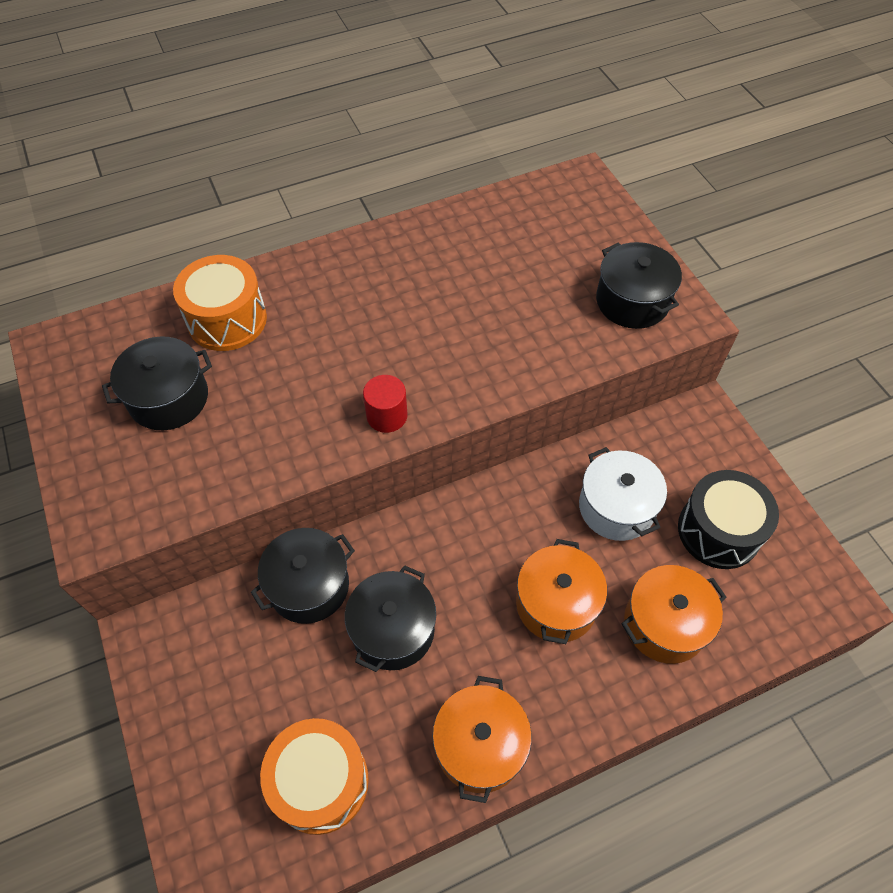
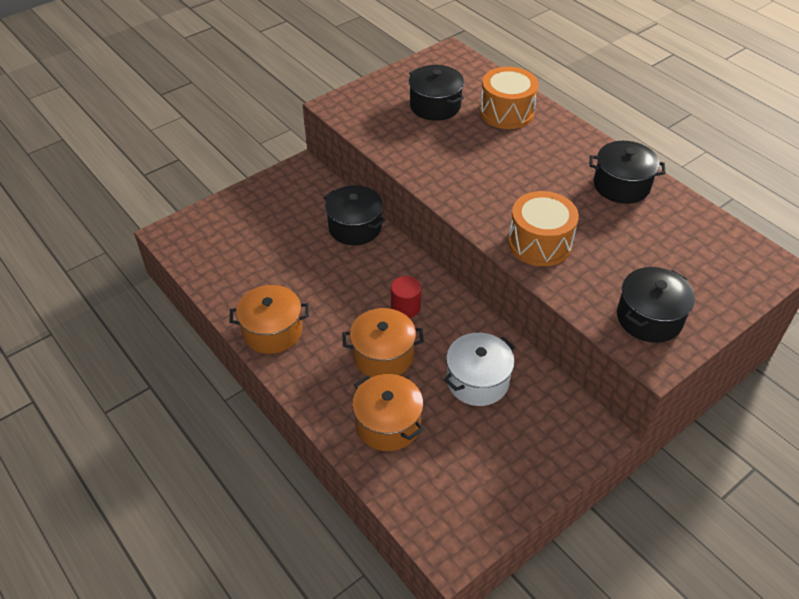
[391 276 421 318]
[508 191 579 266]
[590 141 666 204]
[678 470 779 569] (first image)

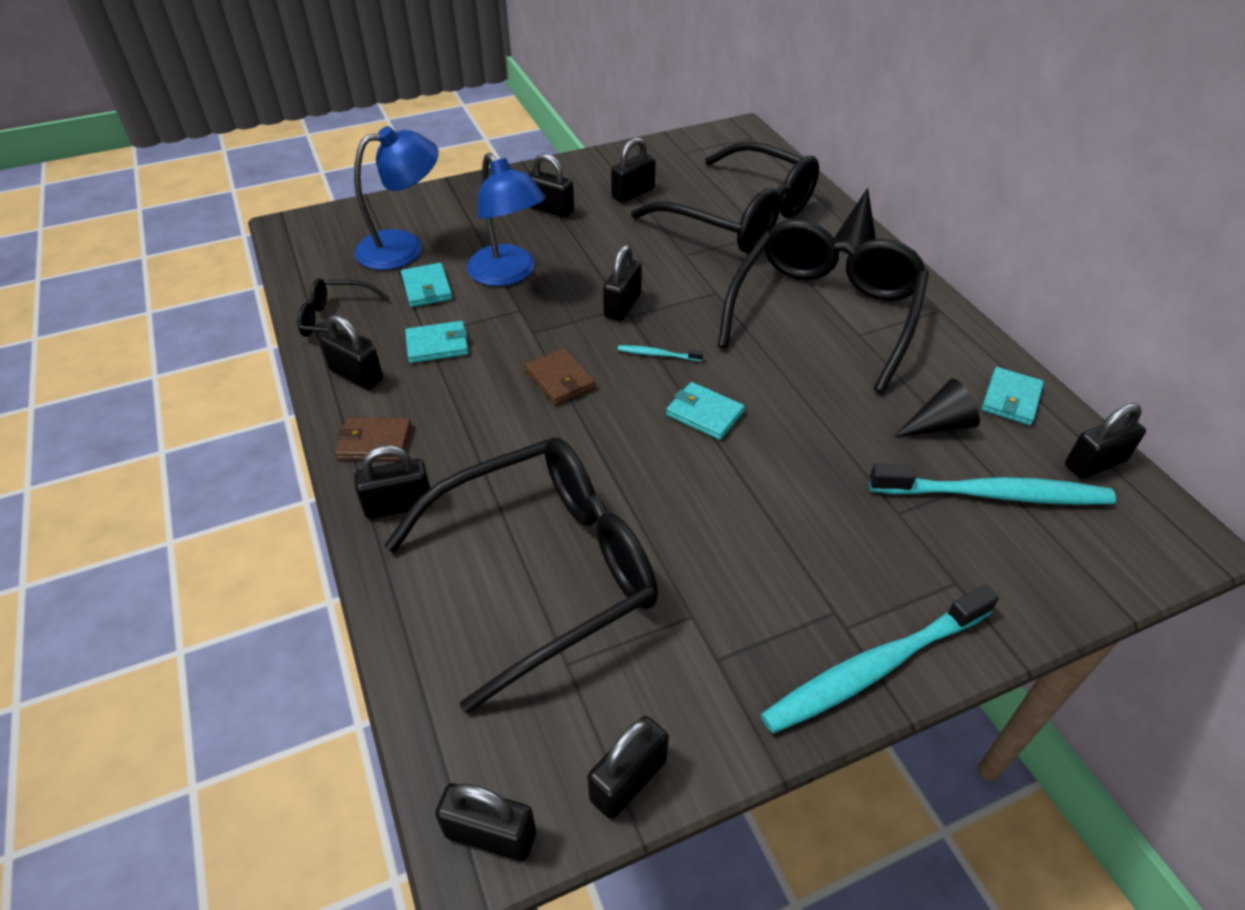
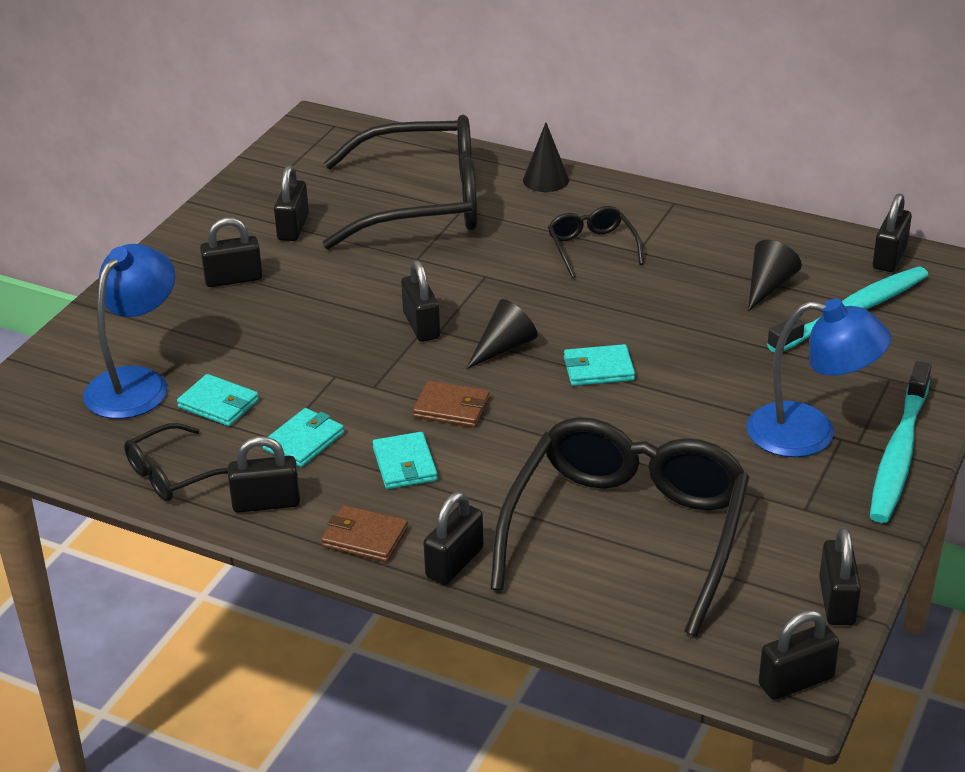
[321 505 408 562]
[372 432 438 489]
[466 299 538 369]
[548 206 644 278]
[747 299 891 457]

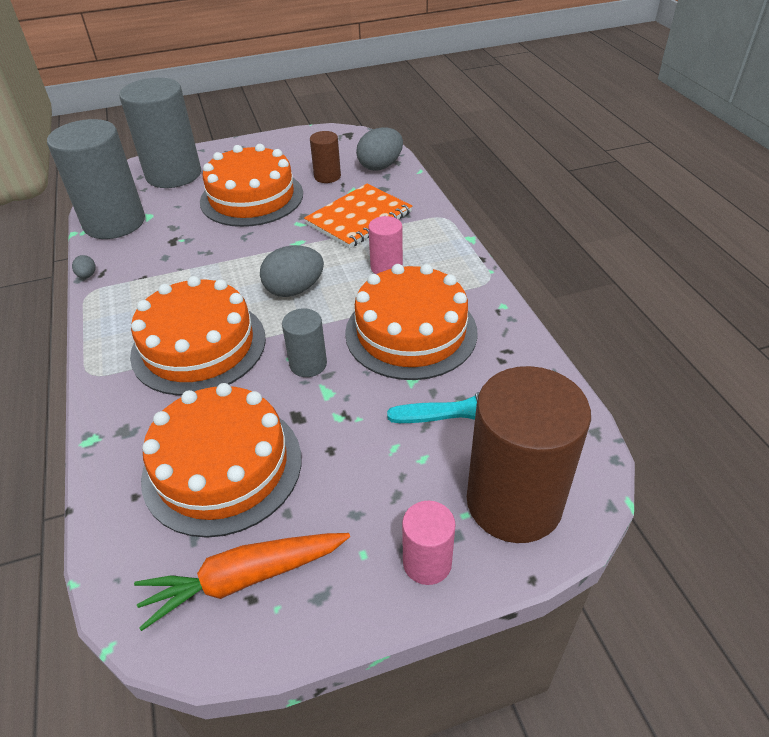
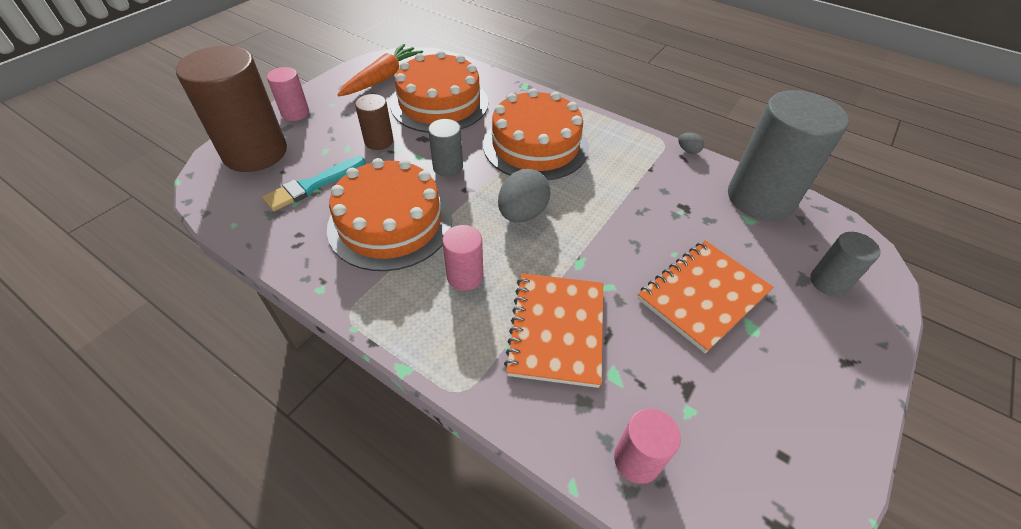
[355 94 394 150]
[614 408 681 484]
[637 240 773 353]
[810 232 881 297]

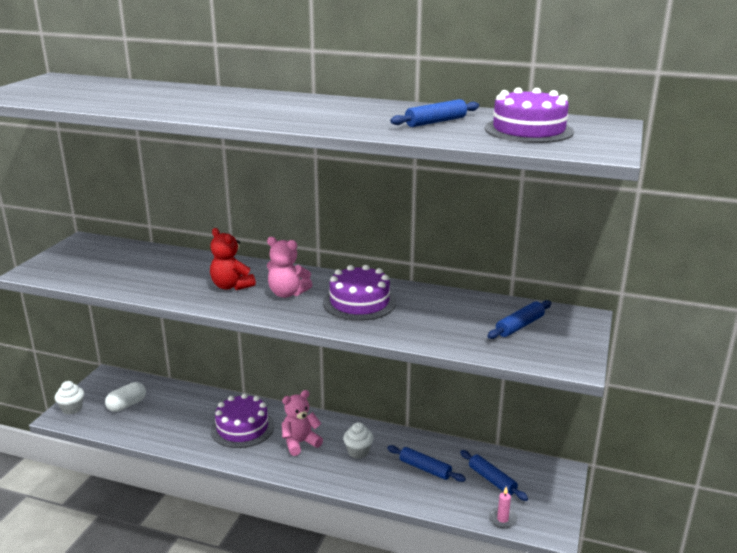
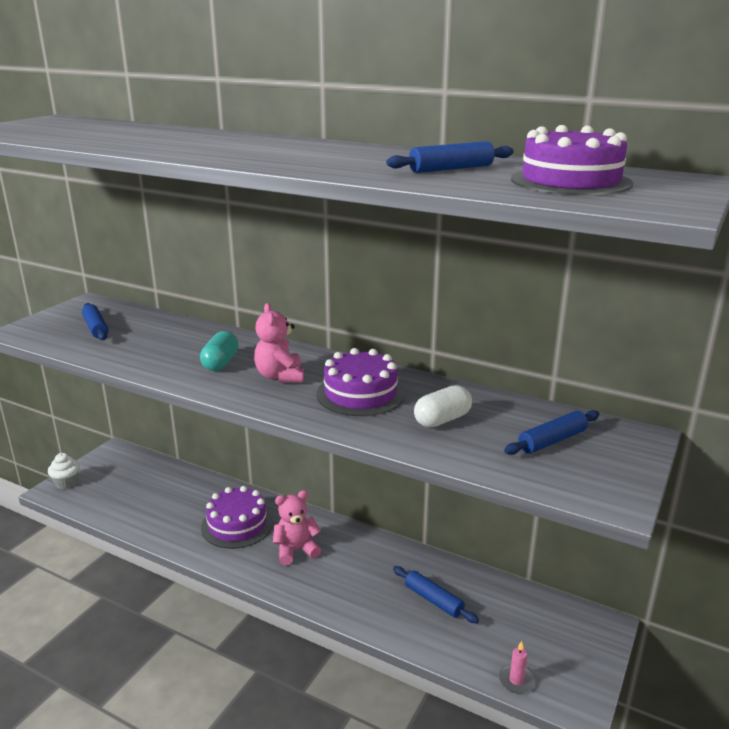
[82 303 109 340]
[200 331 239 371]
[254 303 304 382]
[414 385 472 427]
[343 422 374 459] (first image)

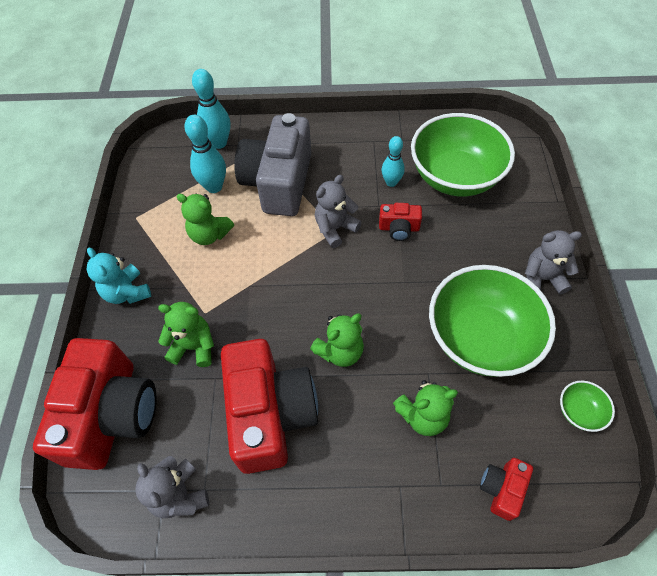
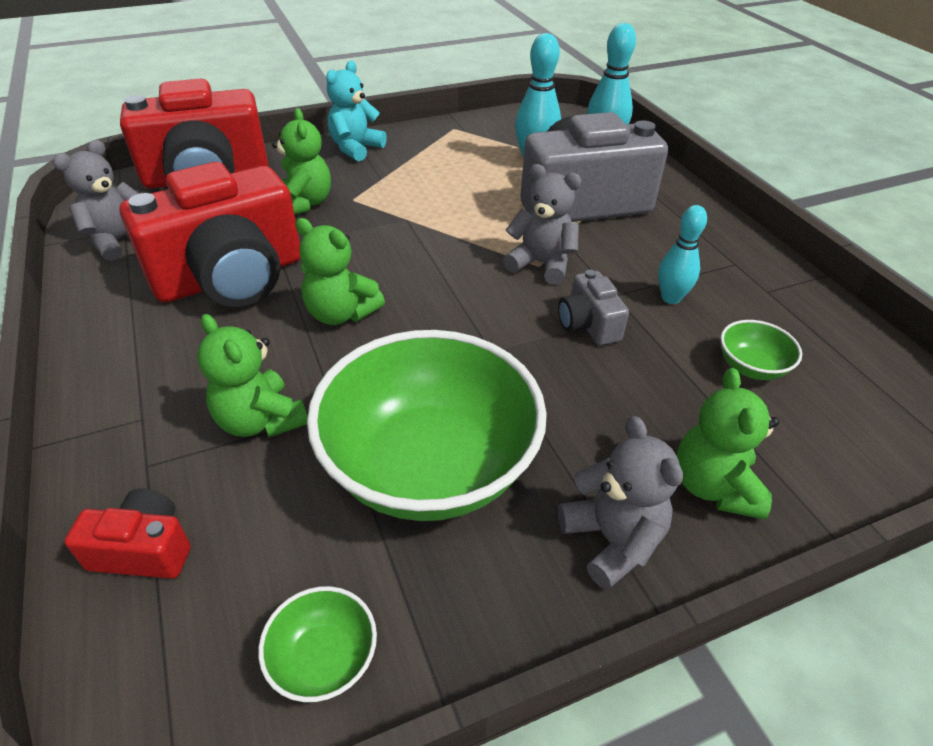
[558 270 629 345]
[677 368 779 520]
[721 320 802 380]

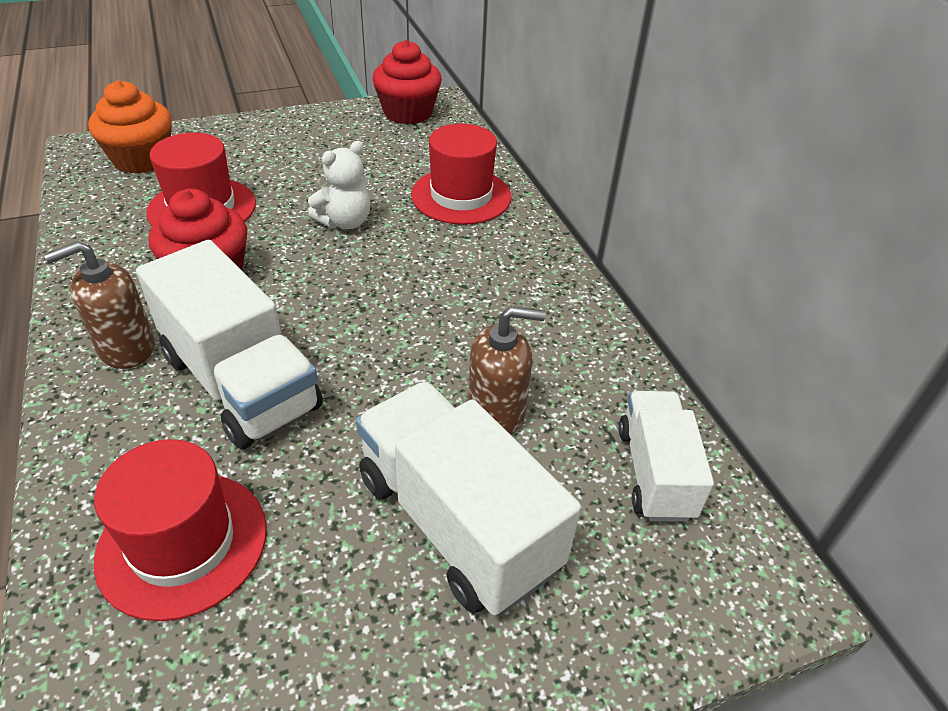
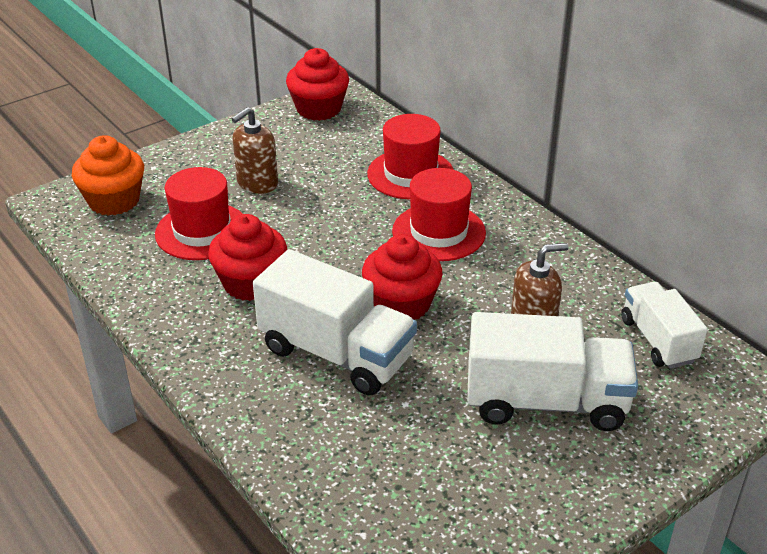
[232 107 278 194]
[362 234 443 320]
[392 168 486 261]
[467 312 638 431]
[308 141 371 229] (first image)

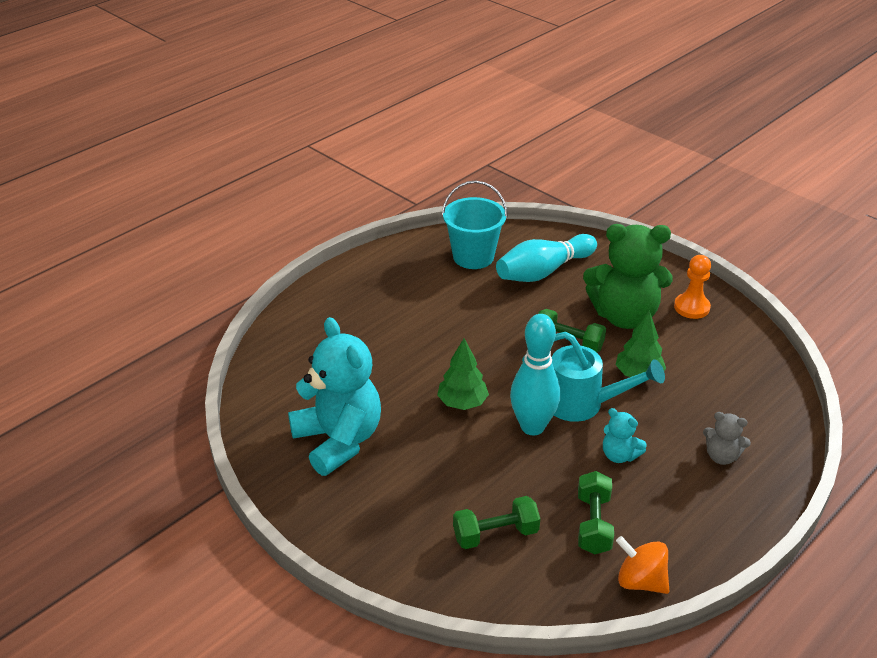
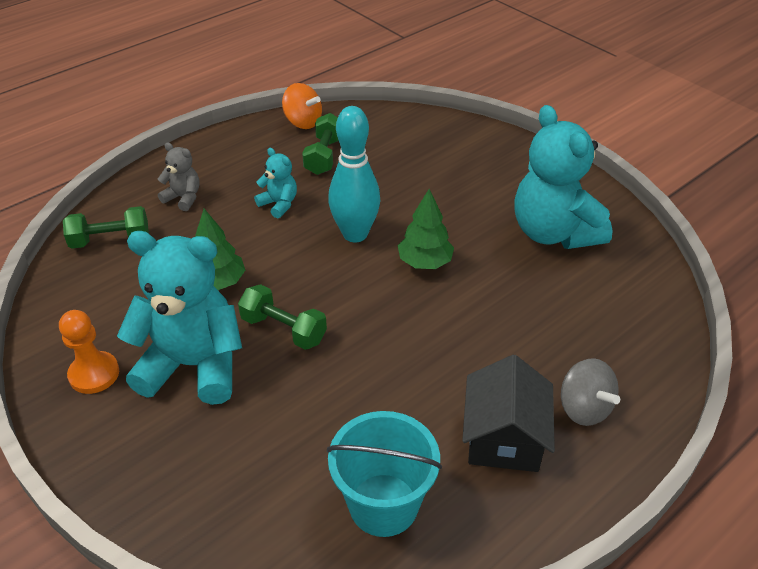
[63 206 149 249]
[117 231 242 405]
[462 355 555 472]
[561 358 620 426]
[496 234 597 282] (first image)
[522 332 665 422] (first image)

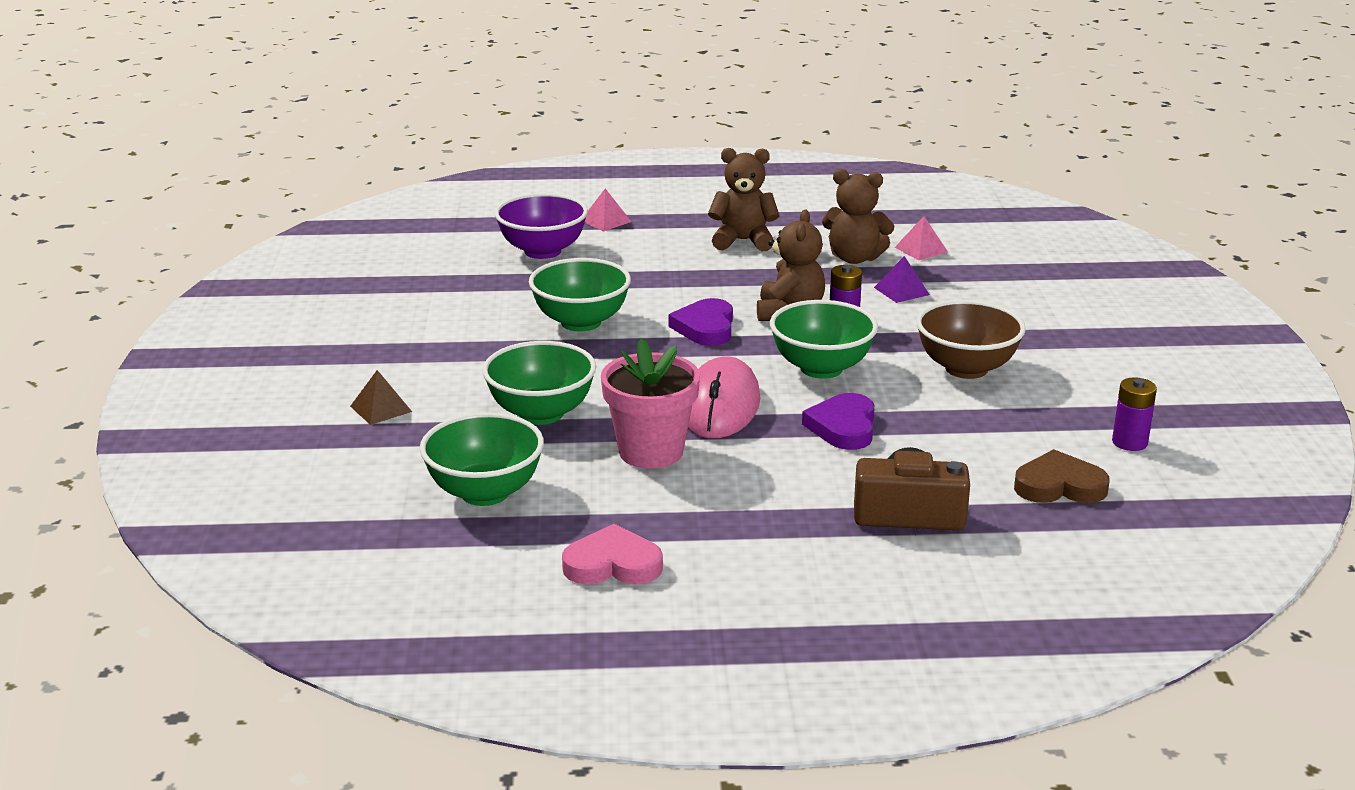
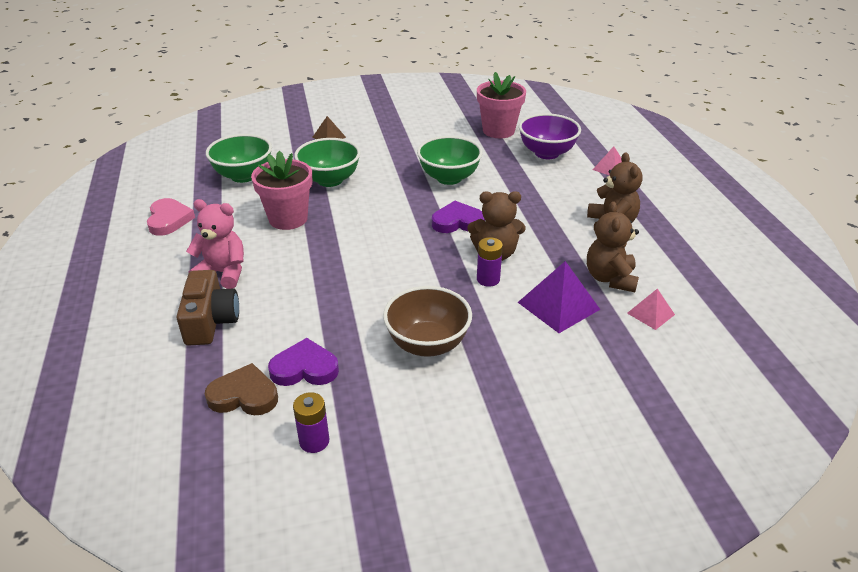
[186 199 244 289]
[205 363 278 415]
[268 338 339 386]
[477 72 526 138]
[518 261 601 333]
[688 356 760 438] (first image)
[770 300 878 379] (first image)

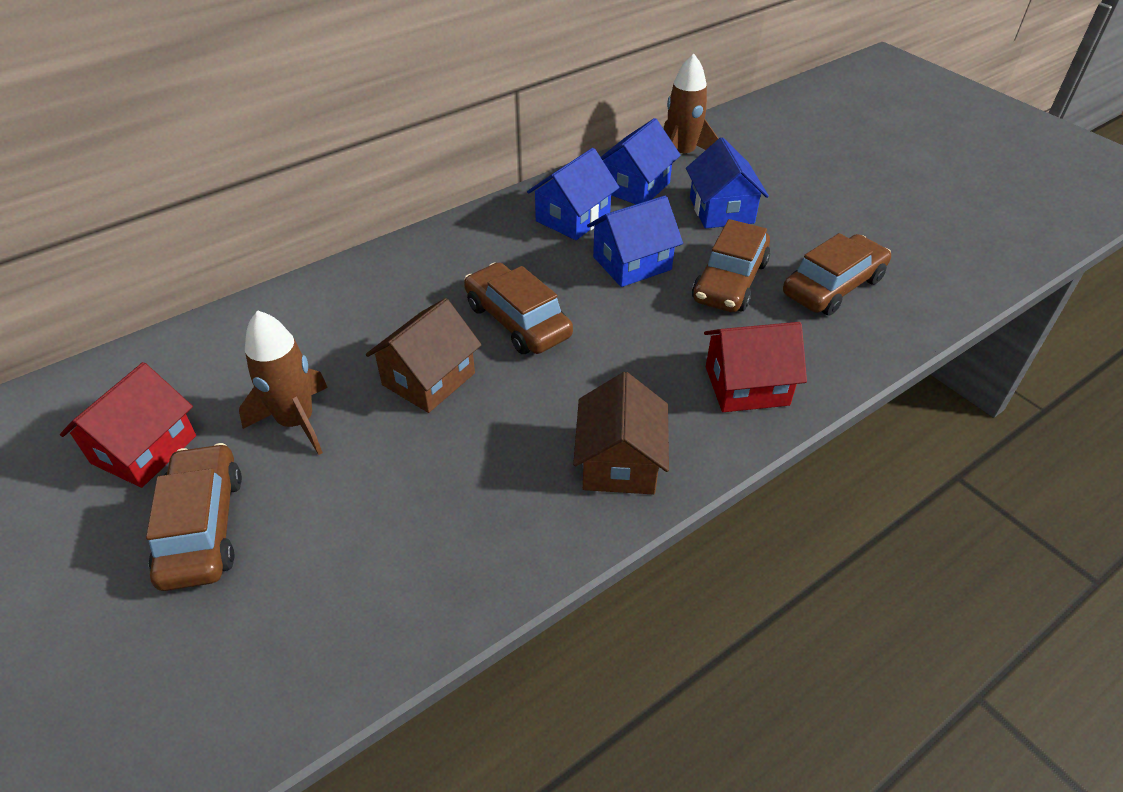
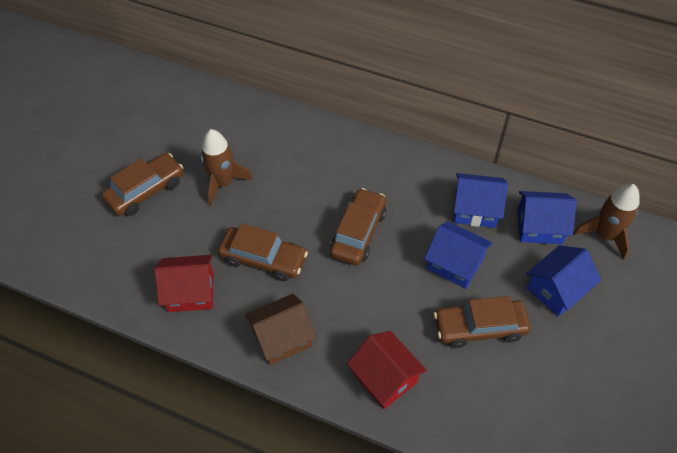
[154 255 214 312]
[218 224 308 281]
[366 298 482 413] (first image)

